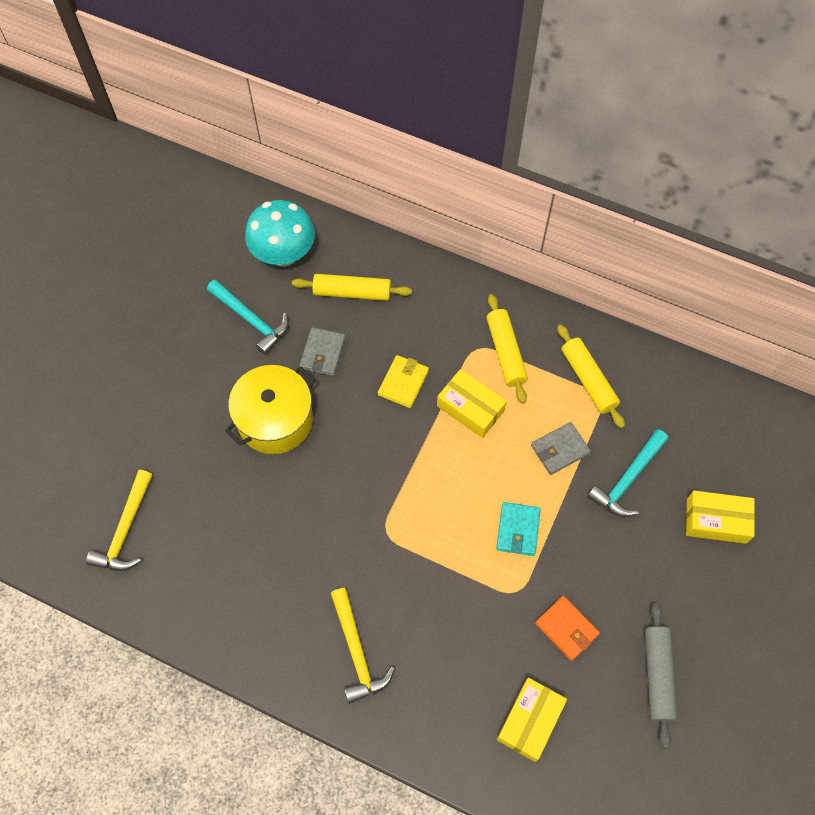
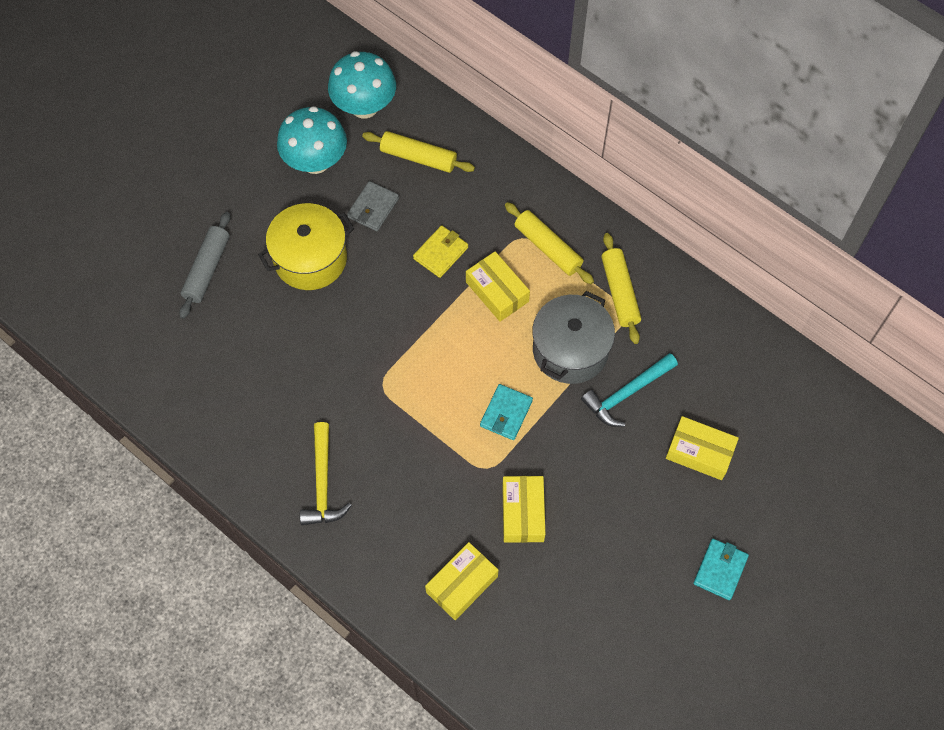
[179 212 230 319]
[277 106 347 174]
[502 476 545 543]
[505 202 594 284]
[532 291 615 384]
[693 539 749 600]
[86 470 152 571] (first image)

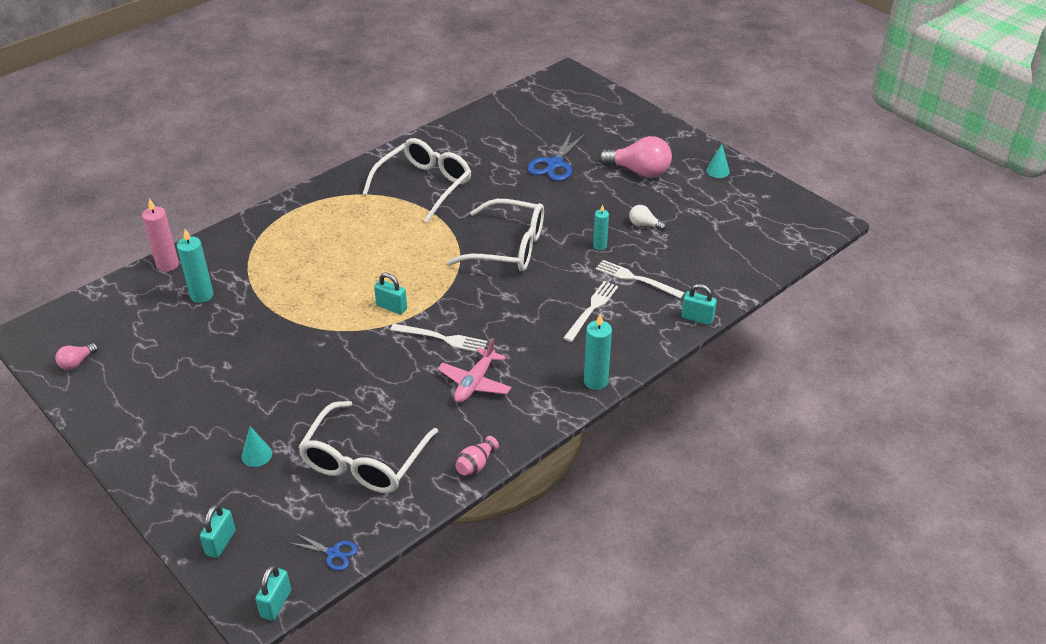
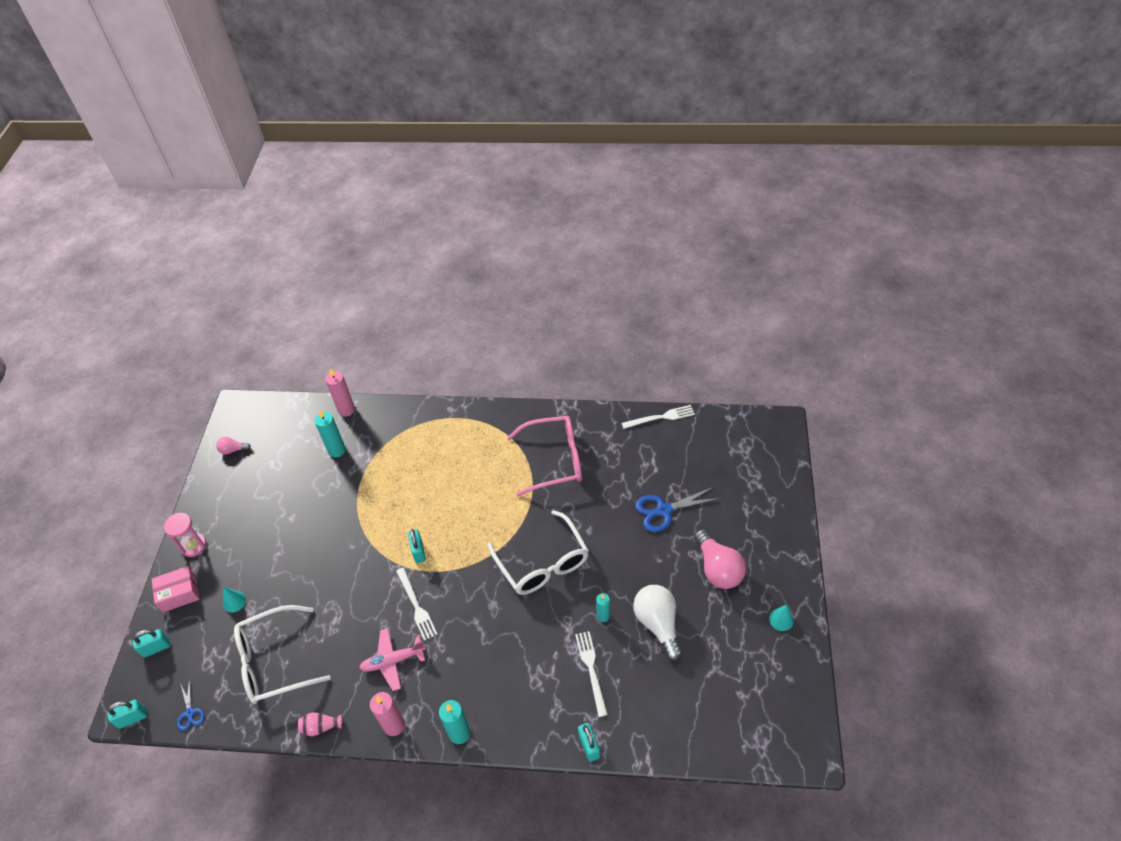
[152 566 200 612]
[164 513 207 557]
[370 692 405 736]
[507 416 582 497]
[622 405 695 429]
[633 585 683 661]

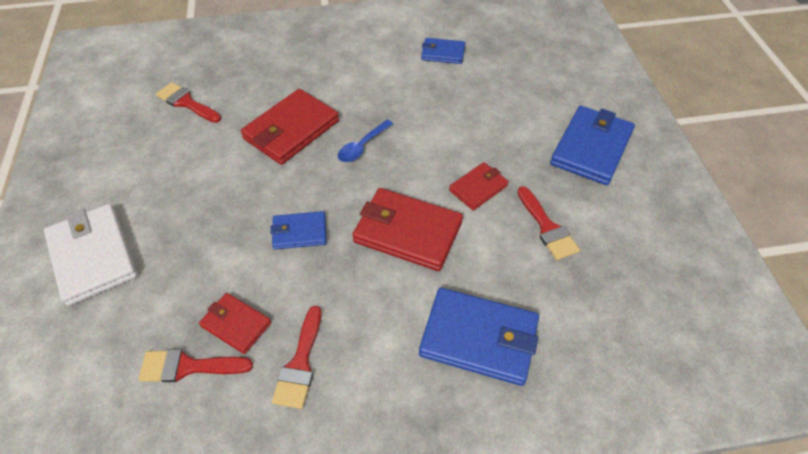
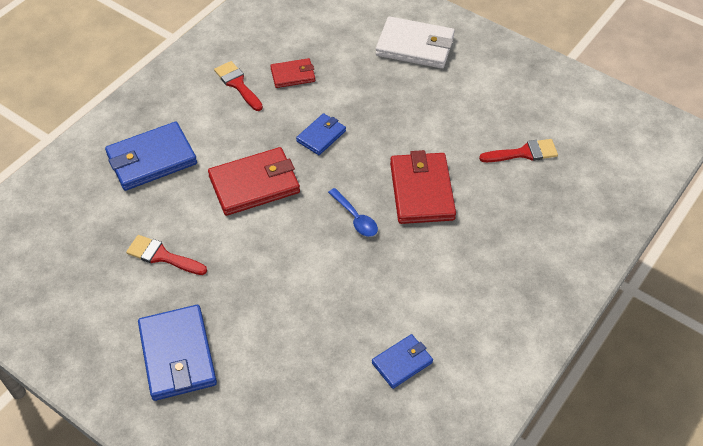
[328 188 378 237]
[139 349 253 382] (first image)
[449 162 508 211] (first image)

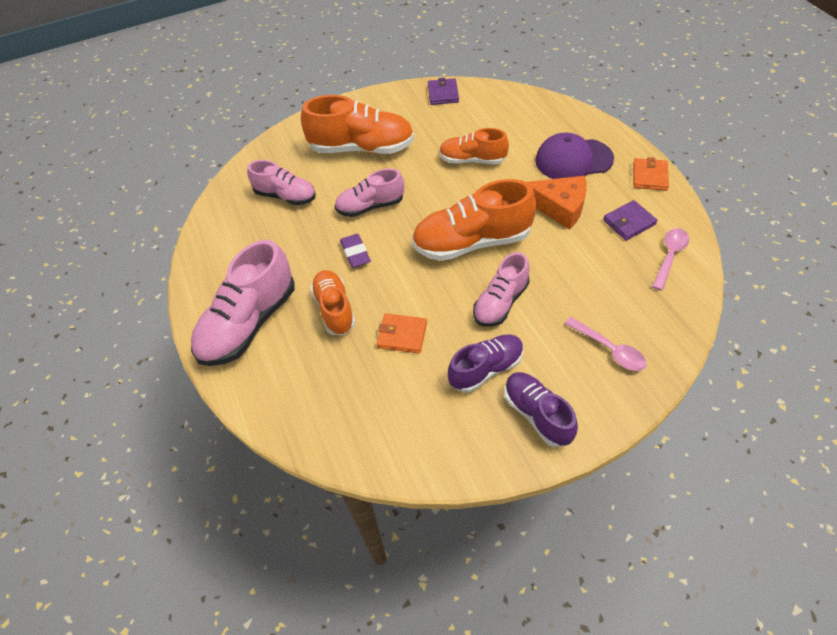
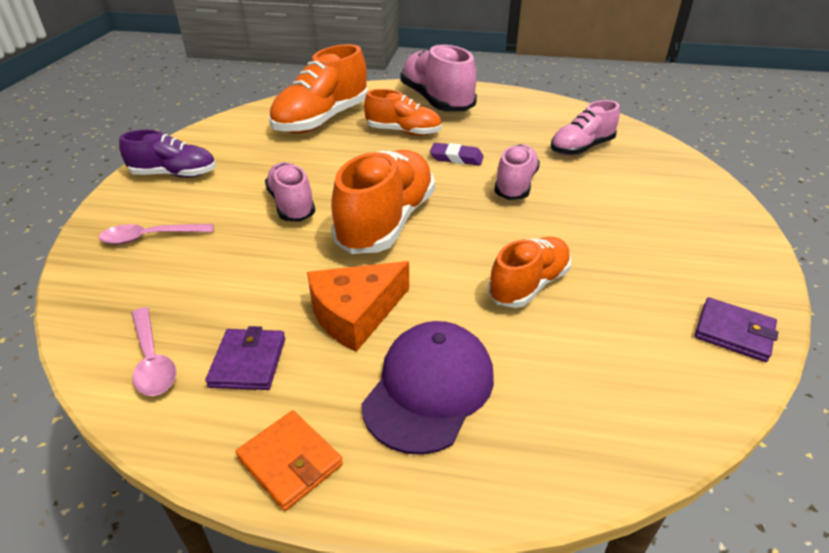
[269 44 368 134]
[376 314 427 353] (first image)
[448 334 524 392] (first image)

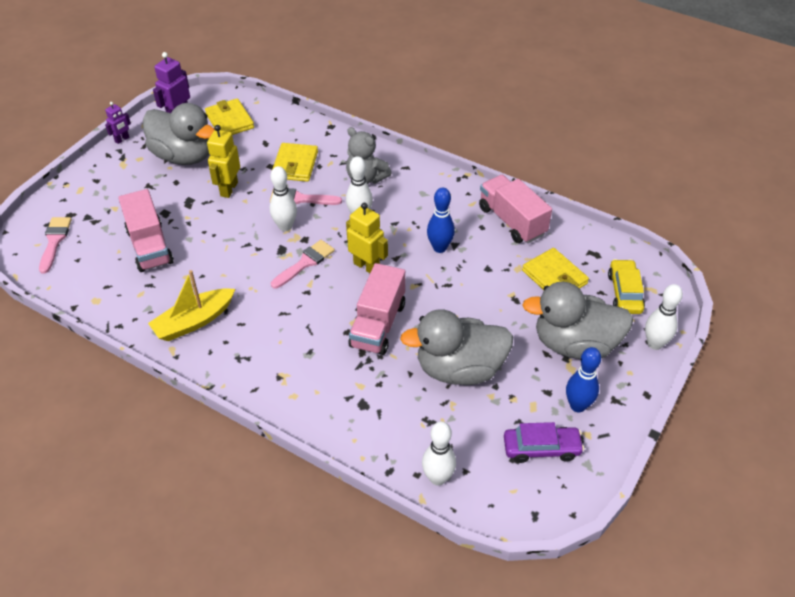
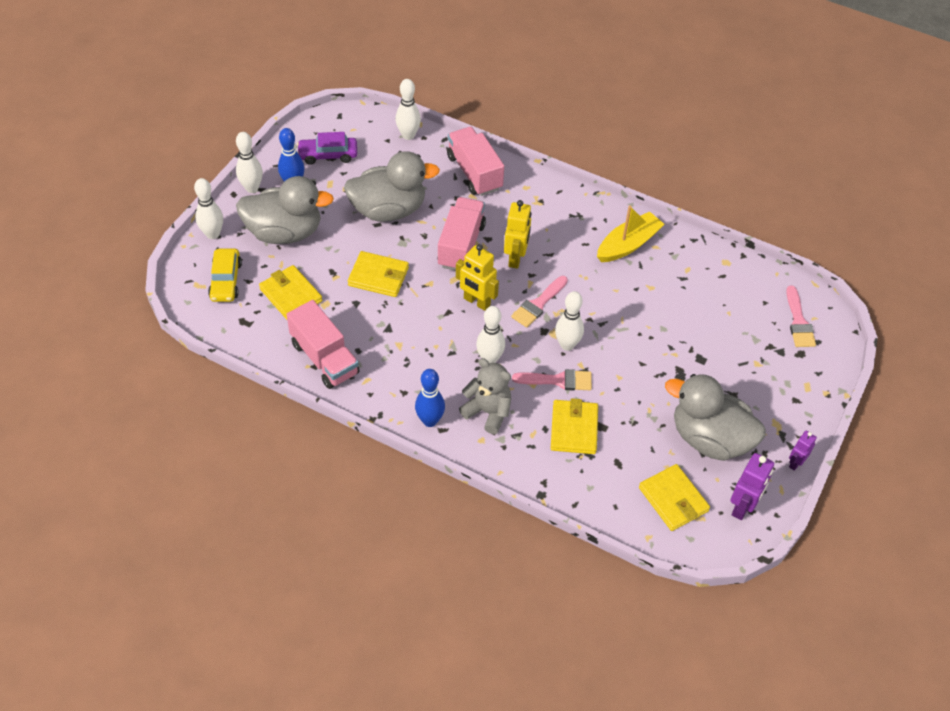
[236 132 263 193]
[348 251 409 297]
[415 369 445 427]
[447 127 504 196]
[504 200 531 269]

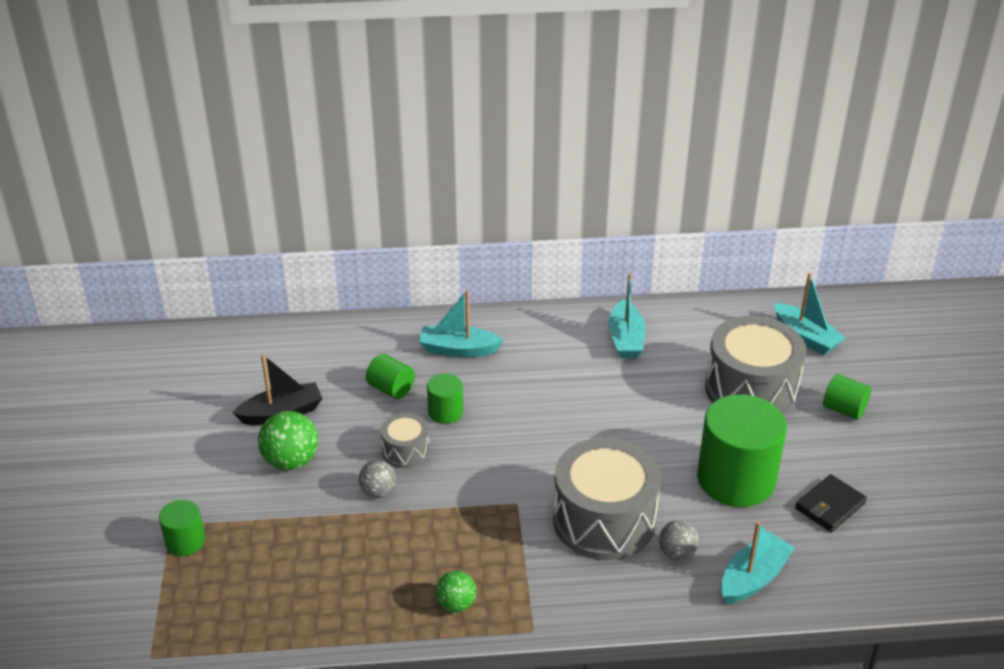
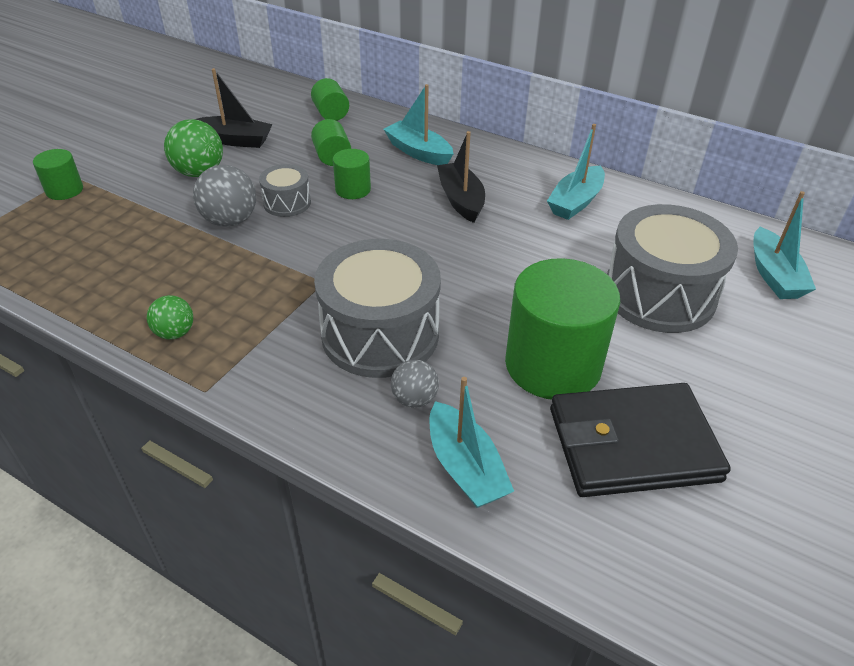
[193 165 256 227]
[311 78 349 121]
[429 377 514 508]
[437 131 485 223]
[550 383 731 497]

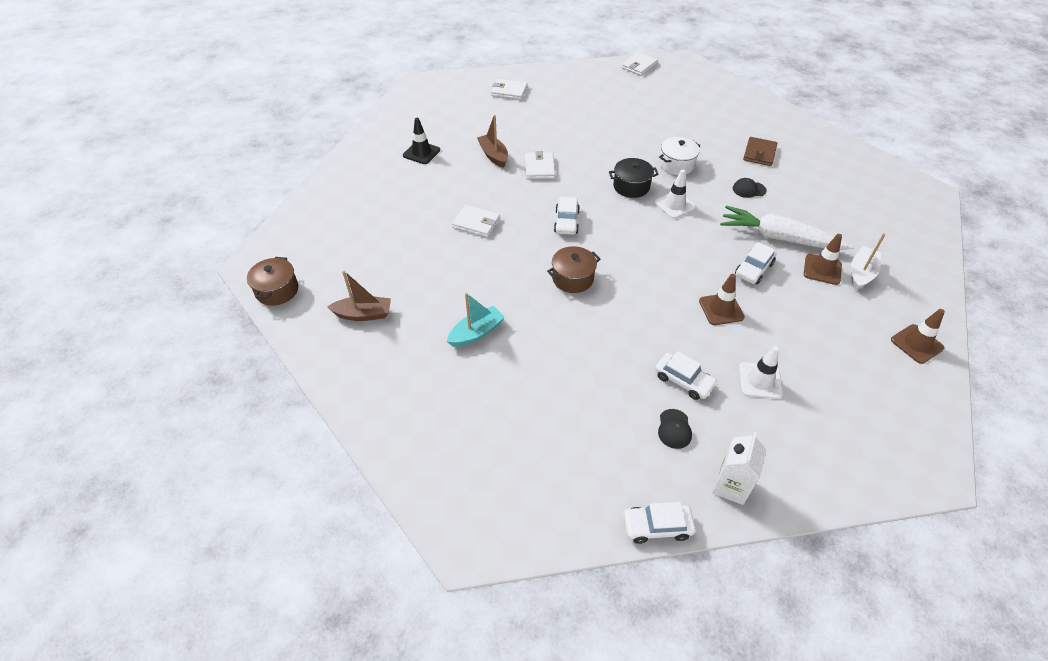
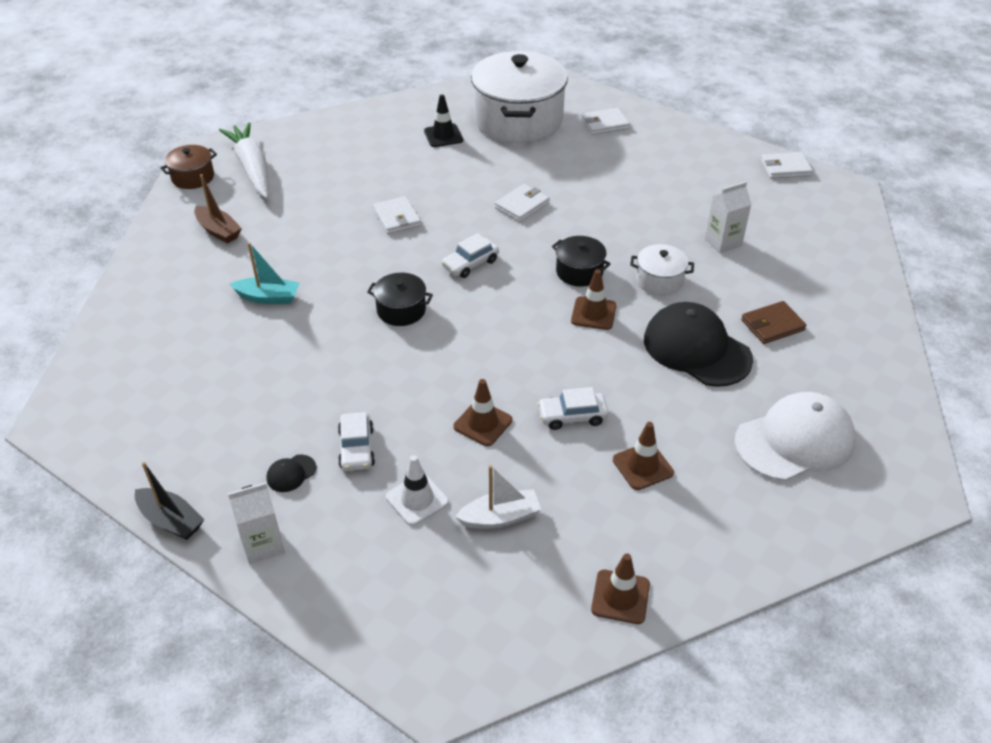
[135 462 204 540]
[219 122 269 199]
[367 273 433 326]
[455 465 541 529]
[471 51 568 143]
[571 269 617 330]
[581 108 630 135]
[644 302 753 387]
[705 181 752 253]
[735 392 856 481]
[477 115 508 168] (first image)

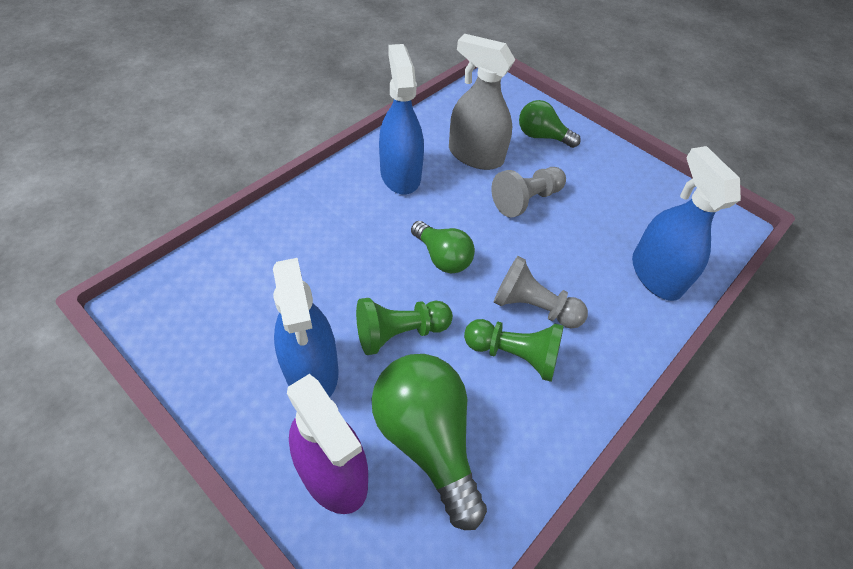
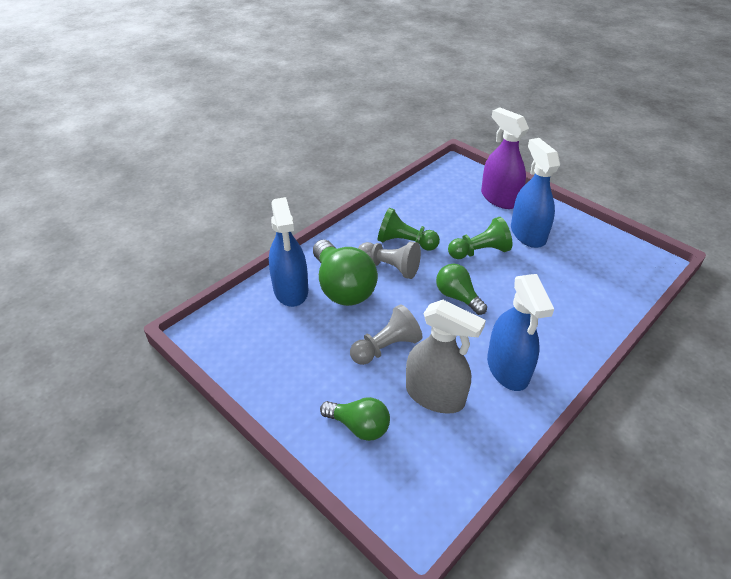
[313 240 378 306]

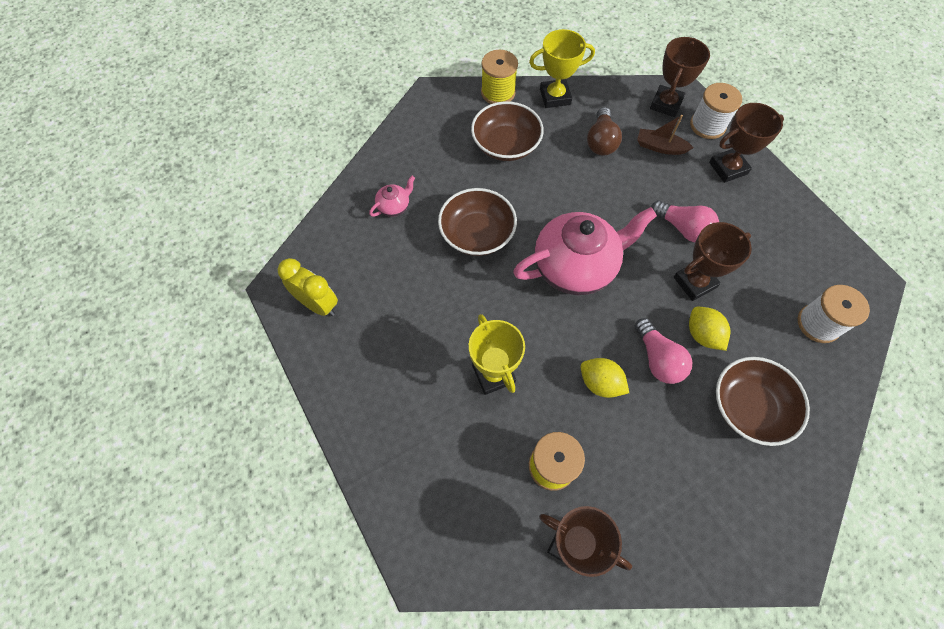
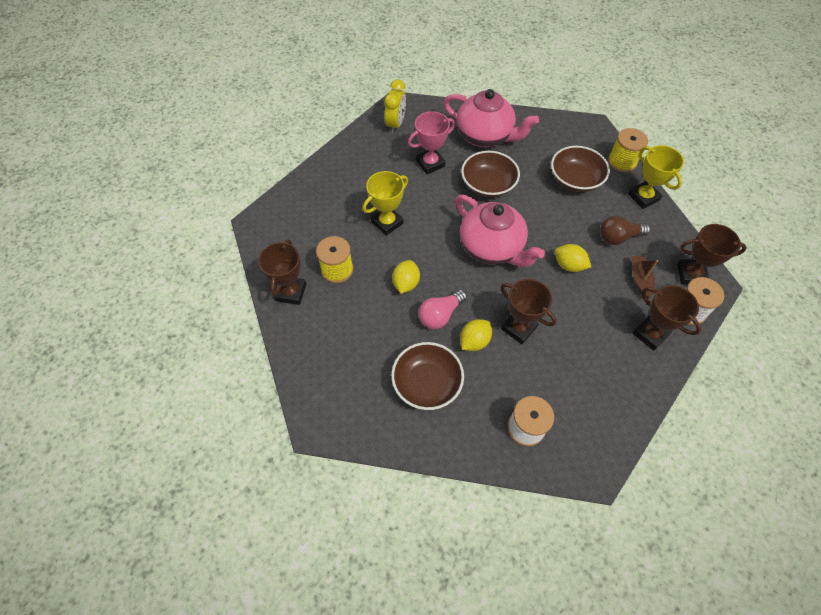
[408 111 455 174]
[443 89 539 147]
[555 244 591 272]
[651 200 719 242] (first image)

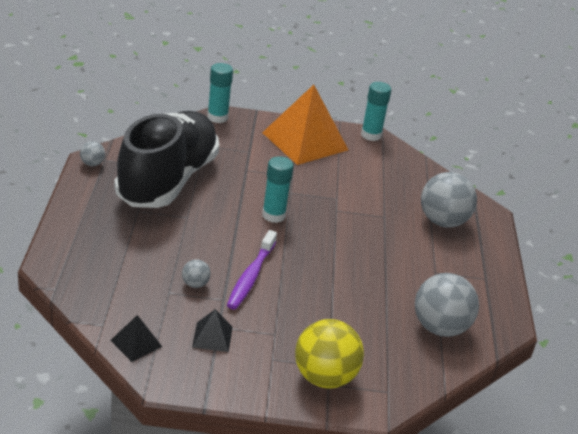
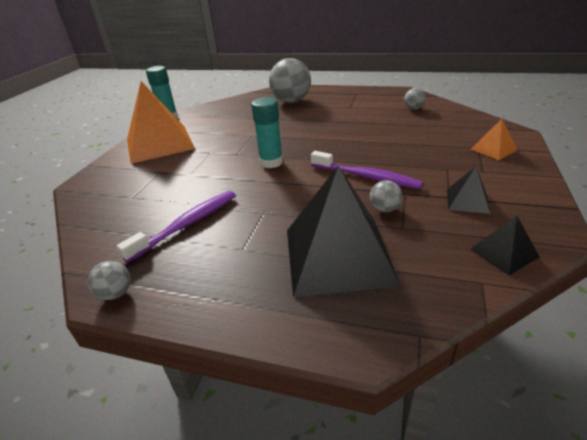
[117 191 236 263]
[287 165 401 297]
[404 88 426 110]
[471 119 518 160]
[207 63 233 123] (first image)

